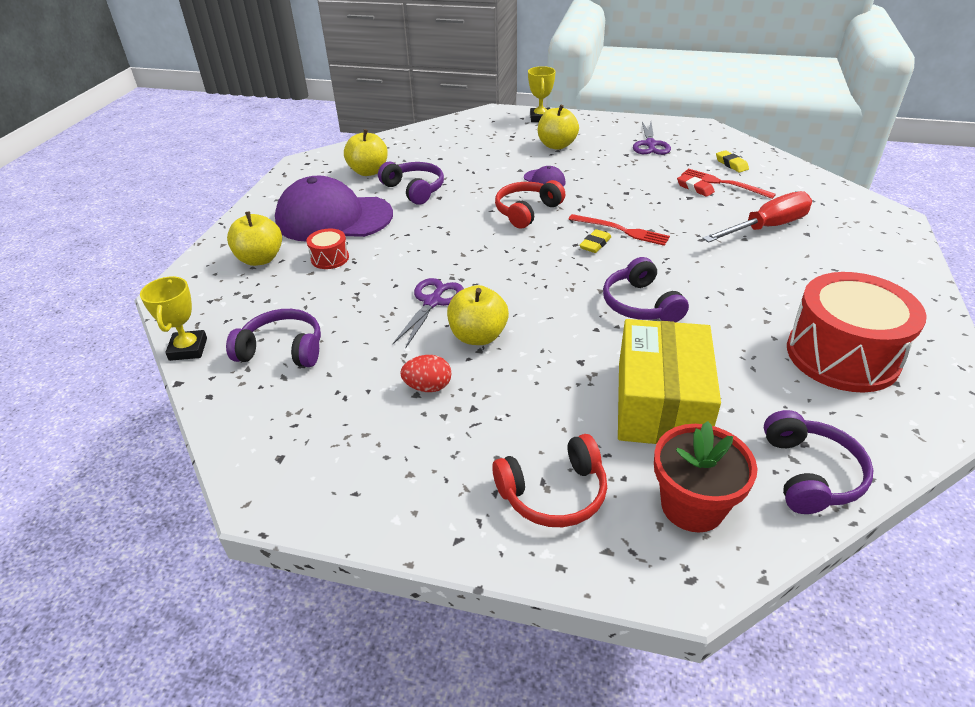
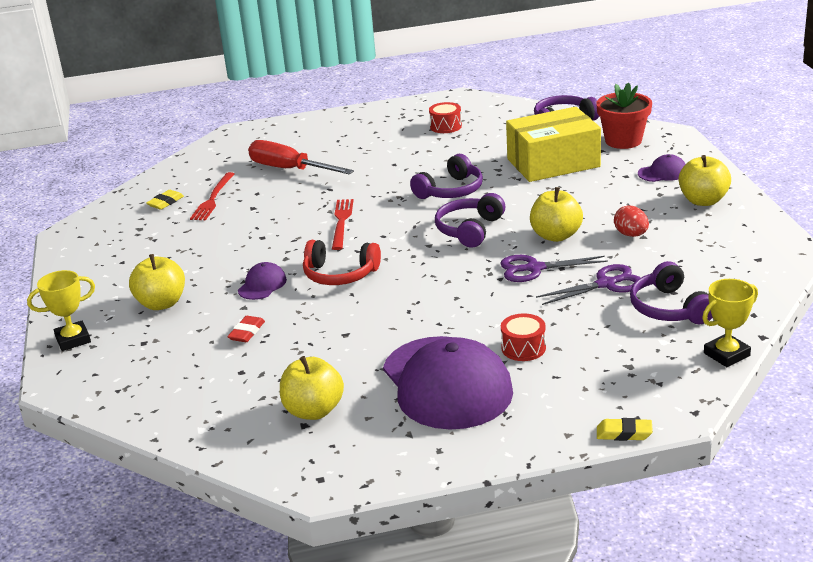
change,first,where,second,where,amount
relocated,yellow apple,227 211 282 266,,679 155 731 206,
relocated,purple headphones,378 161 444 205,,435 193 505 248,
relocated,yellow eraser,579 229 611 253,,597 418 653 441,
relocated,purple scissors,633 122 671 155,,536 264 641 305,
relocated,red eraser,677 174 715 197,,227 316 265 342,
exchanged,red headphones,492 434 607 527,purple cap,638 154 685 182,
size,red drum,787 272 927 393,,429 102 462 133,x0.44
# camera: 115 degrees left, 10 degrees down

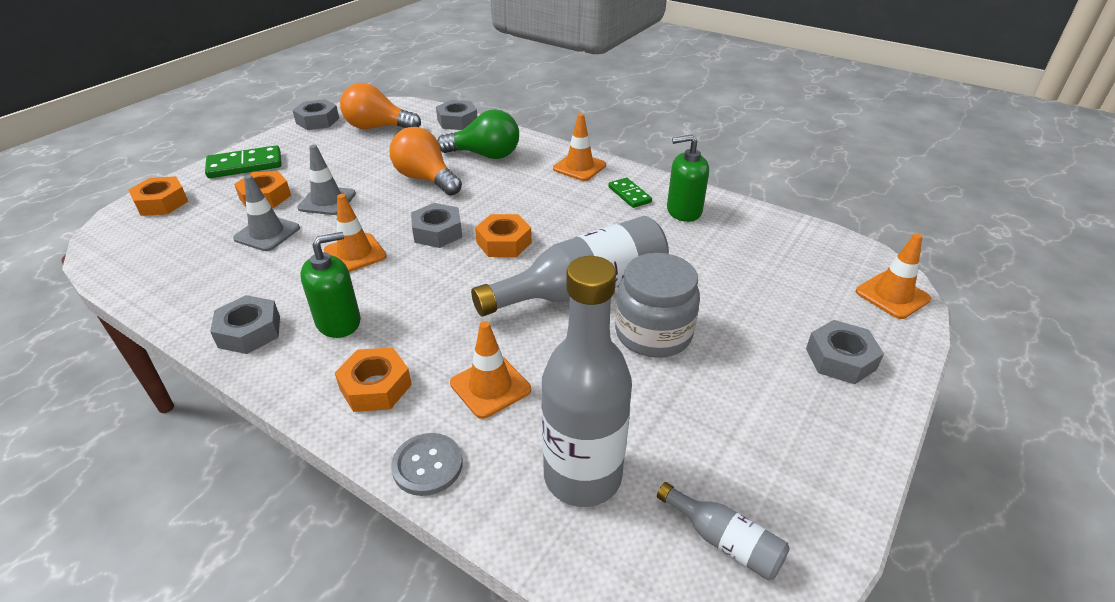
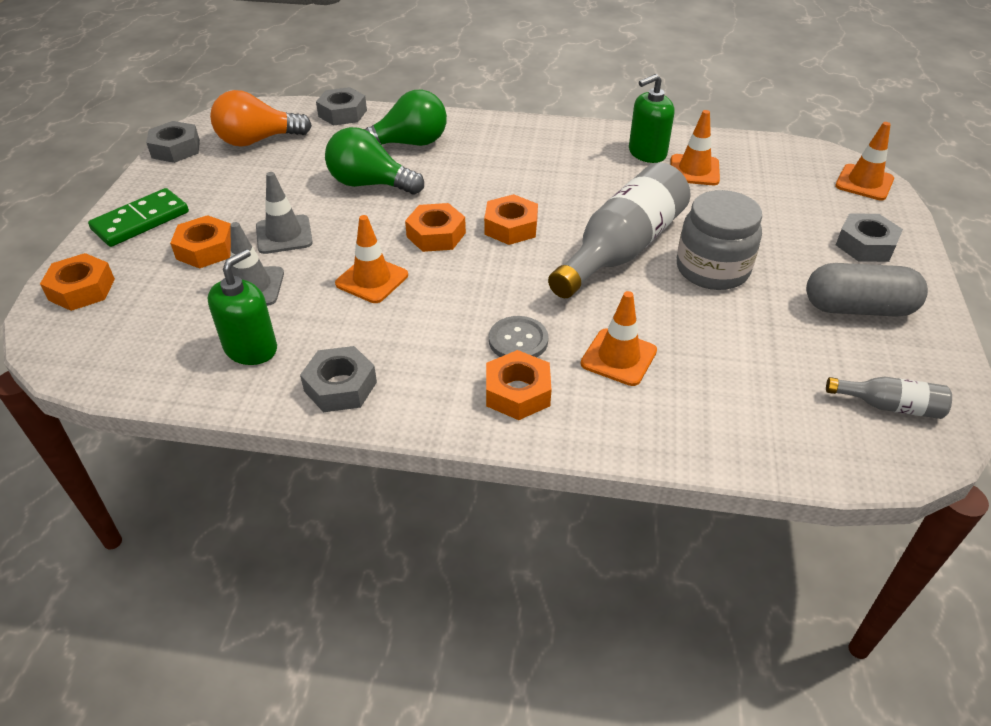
change,first,where,second,where,amount
missing,grey bottle,541 256 632 507,,,
missing,green domino,608 178 652 208,,,
appeared,,,grey capsule,806 263 928 317,
relocated,green soap dispenser,300 232 361 338,,208 249 277 365,
relocated,grey button,391 433 463 496,,489 316 548 357,
relocated,orange traffic cone,553 113 606 181,,670 110 720 185,
colour,orange light bulb,389 127 462 196,green light bulb,325 127 424 194,
colour,grey nut,411 203 462 248,orange nut,405 203 466 252,
# camera: 25 degrees left, 5 degrees up

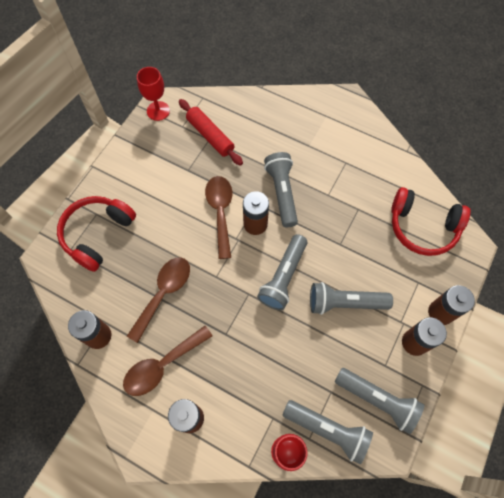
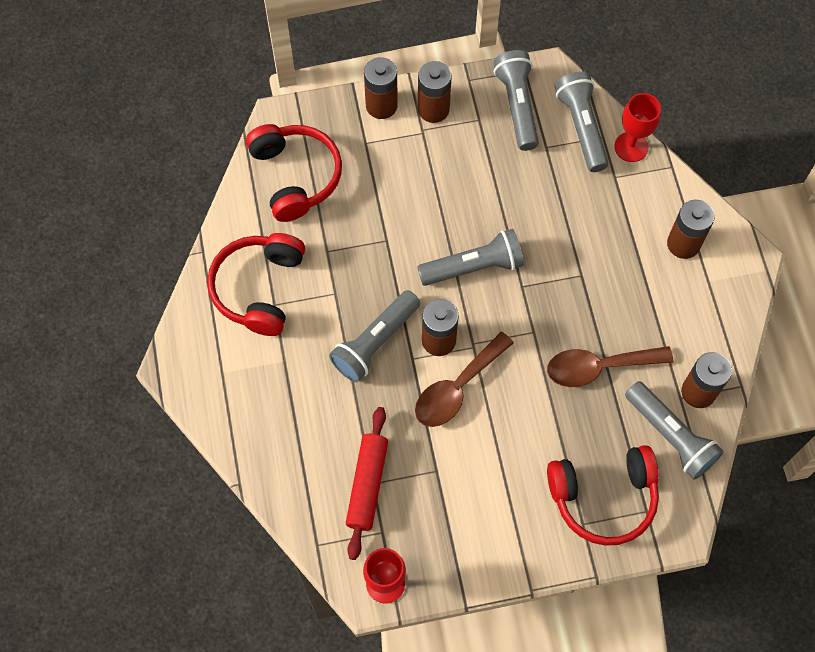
change,first,where,second,where,amount
missing,brown spoon,123 326 212 396,,,
appeared,,,red headphones,207 233 305 336,
relocated,grey flashlight,310 282 393 315,,625 381 724 480,
# camera: 130 degrees left, 0 degrees up

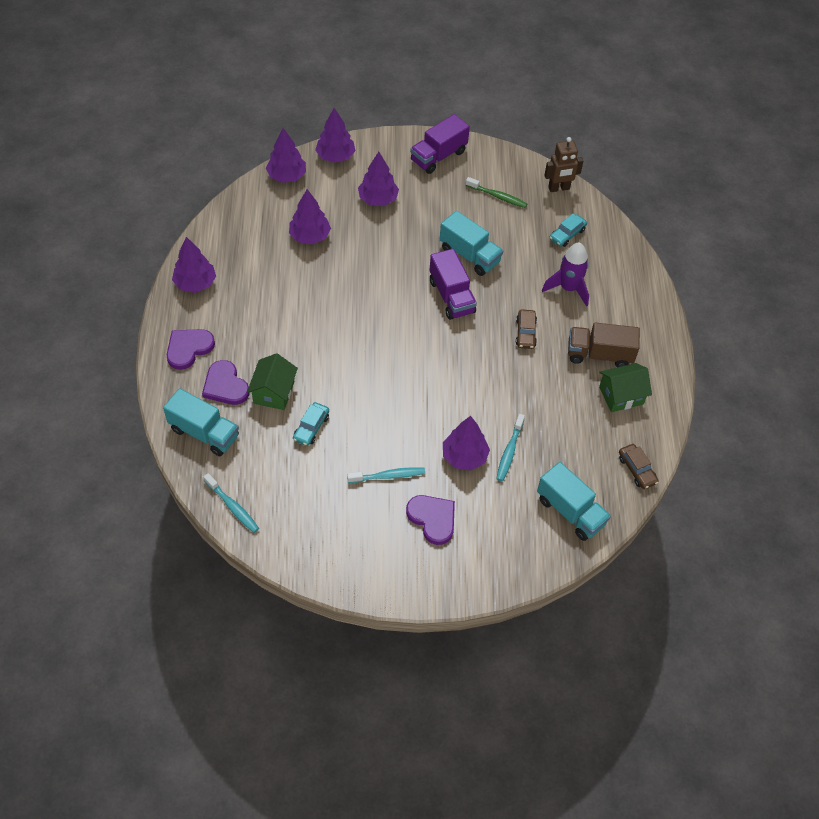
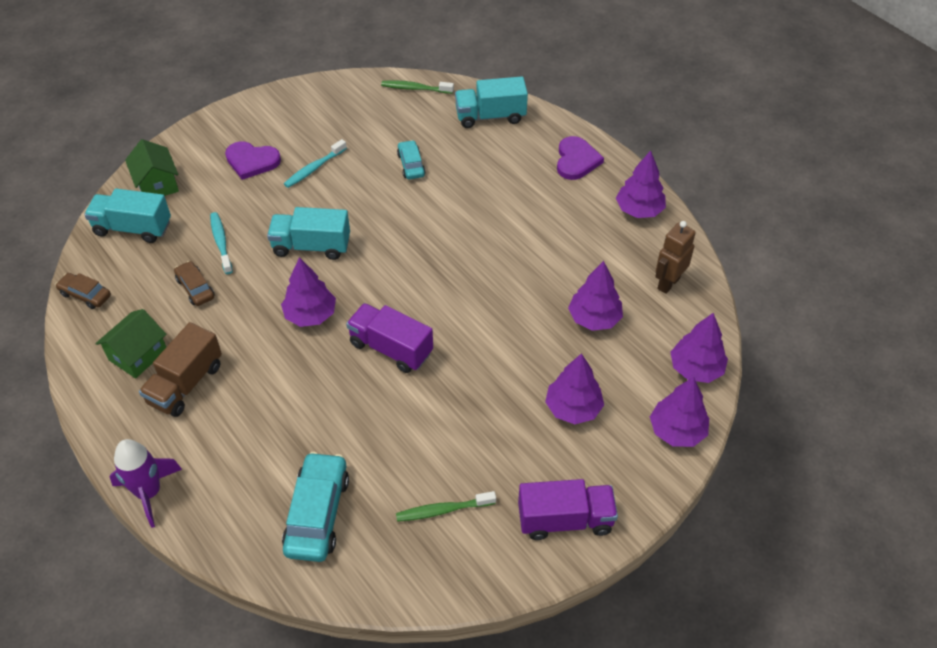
change,first,where,second,where,amount
missing,purple heart,202 360 249 405,,,
relocated,green house,247 353 298 410,,125 139 179 196,
relocated,turquoise truck,440 211 503 276,,267 207 350 260,
relocated,purple tree,443 416 490 471,,281 257 336 327,
relocated,brown car,516 309 537 349,,174 261 214 306,
relocated,purple rocket,542 243 589 307,,110 439 182 528,
relocated,brown robot,544 137 583 192,,655 221 696 294,
colour,turquoise toothbrush,204 473 259 533,green toothbrush,381 80 454 94,
spun,purple truck,410 114 470 174,,518 479 618 540,75 degrees clockwise
spun,brown truck,568 323 640 367,,139 322 222 417,150 degrees clockwise
size,turquoise car,549 214 587 247,,282 452 349 562,x1.76
# camera: 145 degrees right, 5 degrees down

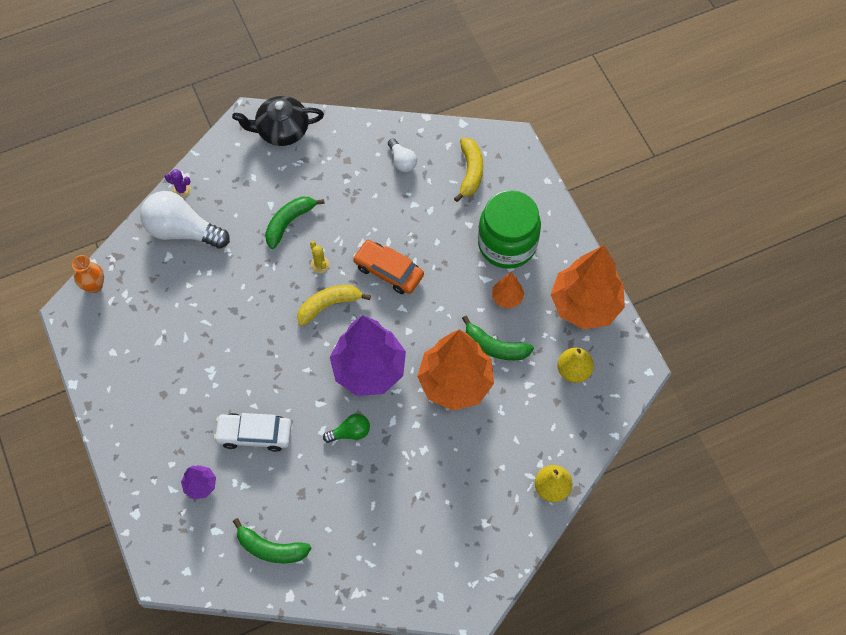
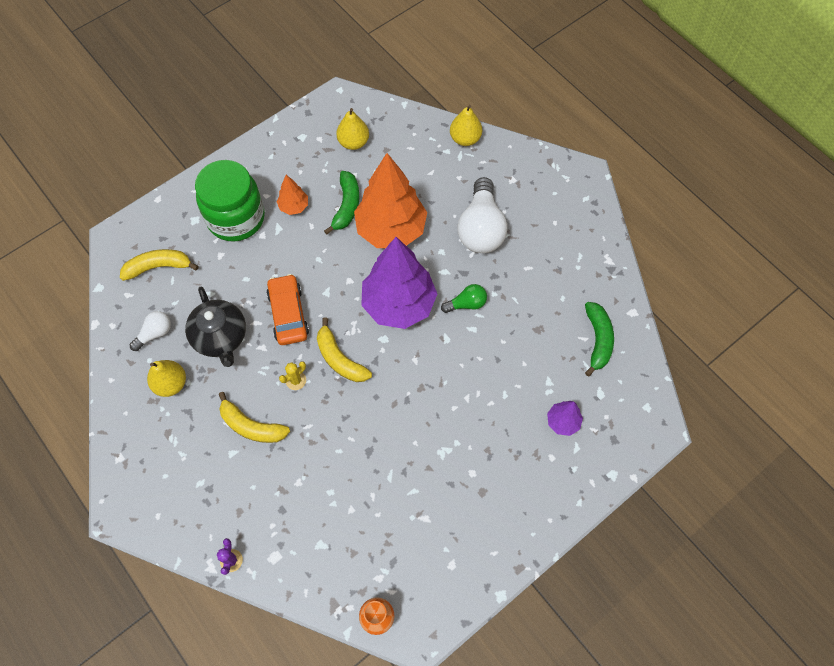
change,first,where,second,where,amount
missing,white car,214 413 292 452,,,
missing,orange tree,550 245 625 329,,,
appeared,,,yellow pear,147 360 186 397,
relocated,white light bulb,140 191 230 249,,458 177 507 253,
relocated,black teapot,232 96 324 146,,185 286 246 367,
colour,green banana,265 197 325 249,yellow banana,219 392 290 443,
spun,green light bulb,323 414 370 443,,441 284 487 313,105 degrees clockwise
spun,orange car,353 240 424 294,,266 274 309 345,150 degrees clockwise
# camera: 105 degrees left, 0 degrees up

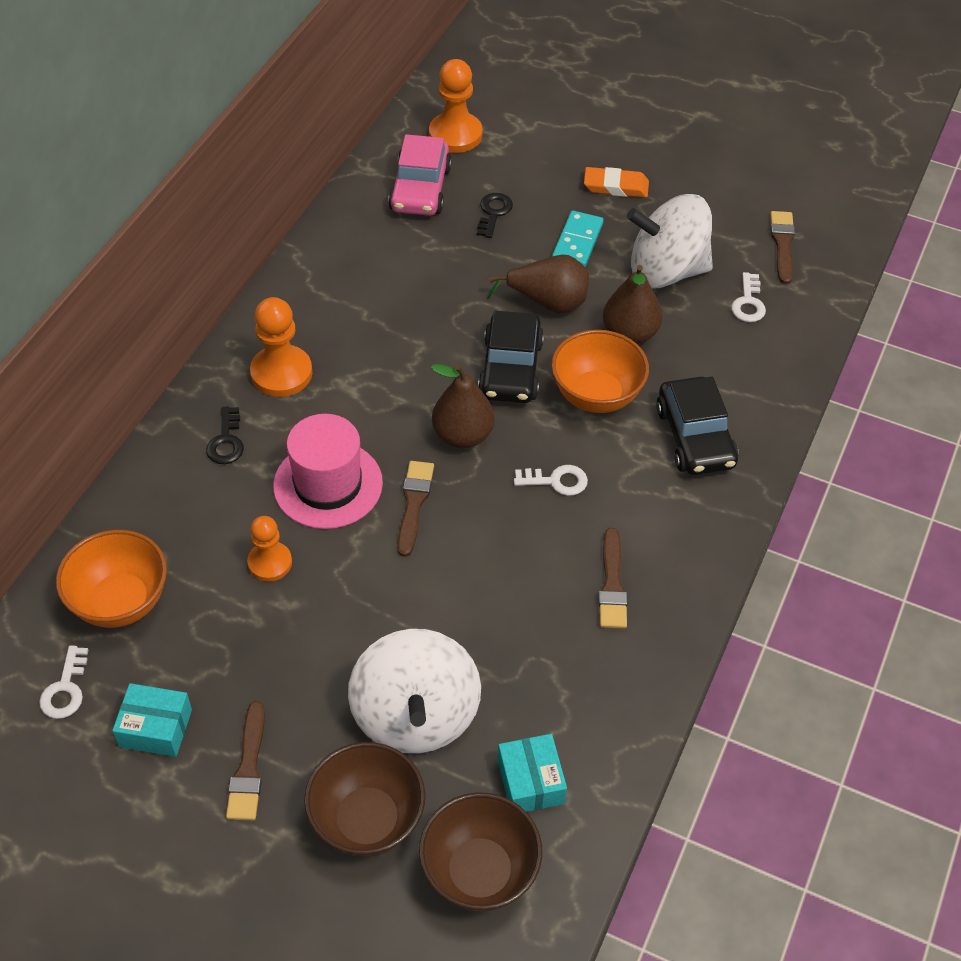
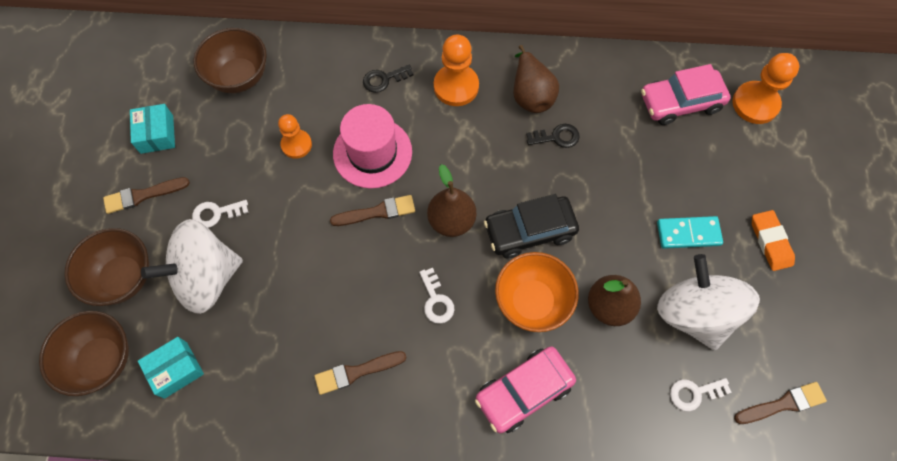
change,first,where,second,where,amount
relocated,white key,39 645 88 719,,192 200 249 228,
relocated,black key,477 193 513 238,,526 124 580 148,
relocated,brown pear,487 255 589 313,,514 45 559 113,
colour,orange bowl,56 530 167 628,brown bowl,193 28 267 93,
colour,black car,656 377 739 475,pink car,475 346 576 434,
# camera: 70 degrees right, 15 degrees up

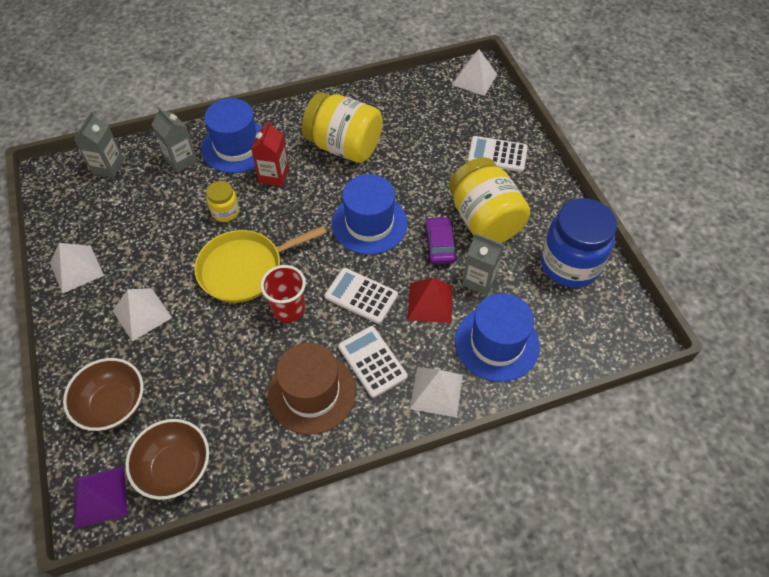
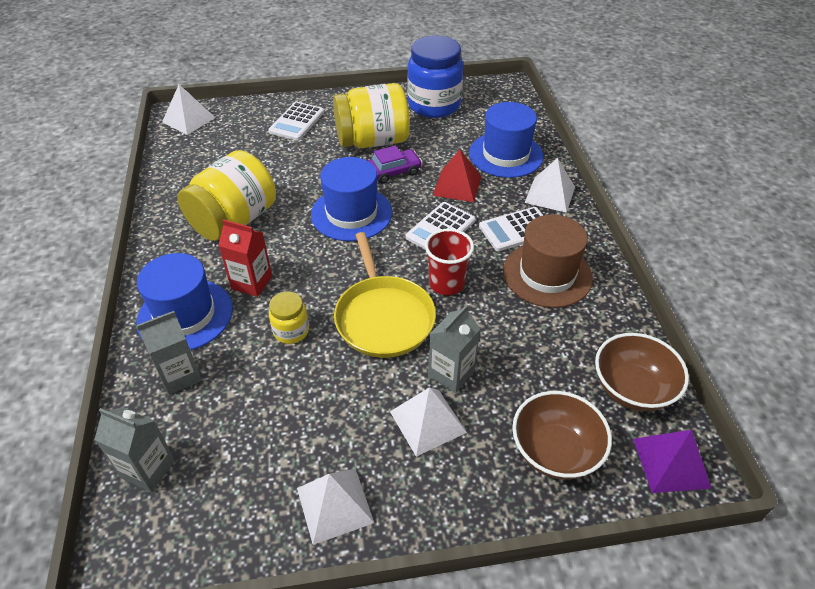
change,first,where,second,where,amount
relocated,grey carton,462 233 505 295,,428 305 480 393,
spun,purple car,423 216 457 264,,368 146 422 184,150 degrees clockwise
# camera: 80 degrees left, 10 degrees down

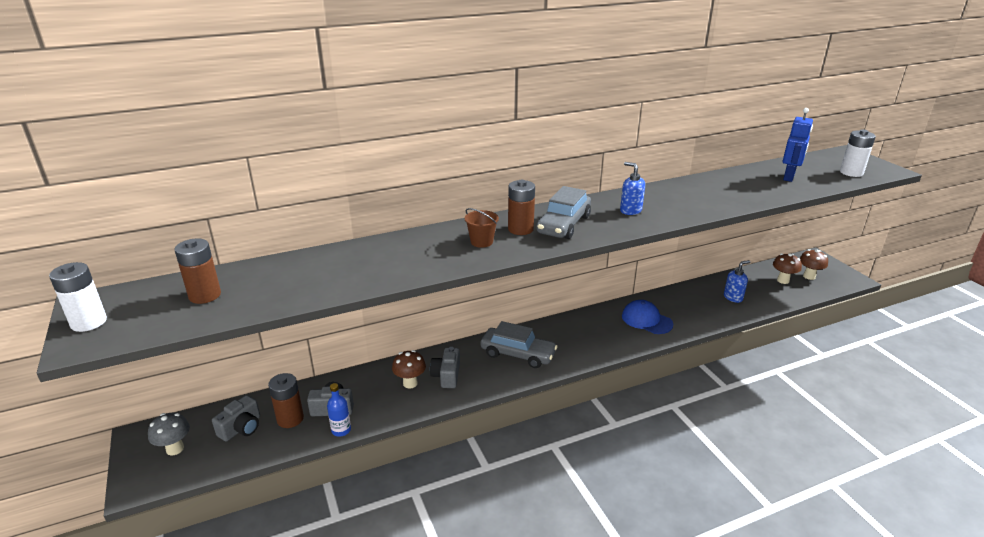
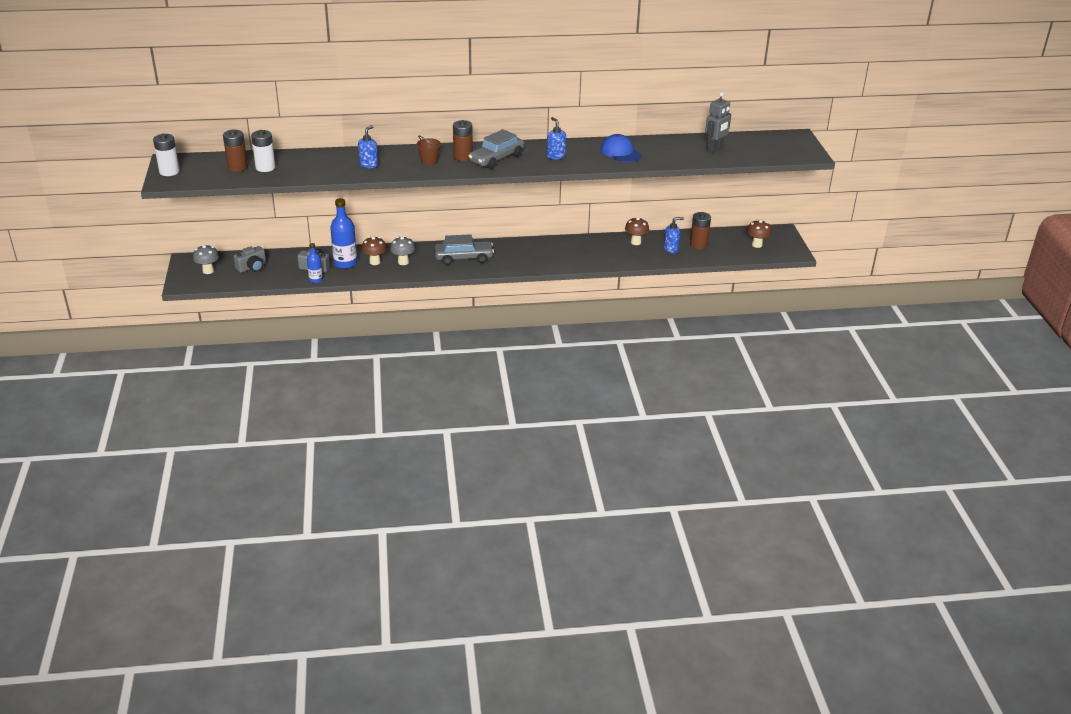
change,first,where,second,where,amount
appeared,,,blue bottle,330 198 357 269,
appeared,,,blue soap dispenser,358 125 378 168,
relocated,brown battery,268 373 304 428,,690 212 711 250,
relocated,blue cap,622 300 673 334,,601 134 641 162,
relocated,brown mushroom,773 253 802 284,,625 217 649 245,
relocated,white battery,840 129 876 177,,251 130 276 172,
exchanged,grey camera,430 347 460 388,grey mushroom,390 237 415 265,
colour,blue robot,783 108 813 182,grey robot,705 92 731 153,
spun,grey car,480 321 558 368,,434 234 494 265,45 degrees counterclockwise
# camera: 15 degrees right, 5 degrees up

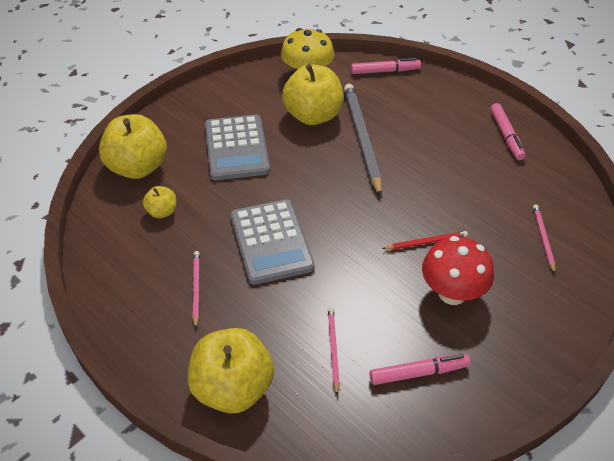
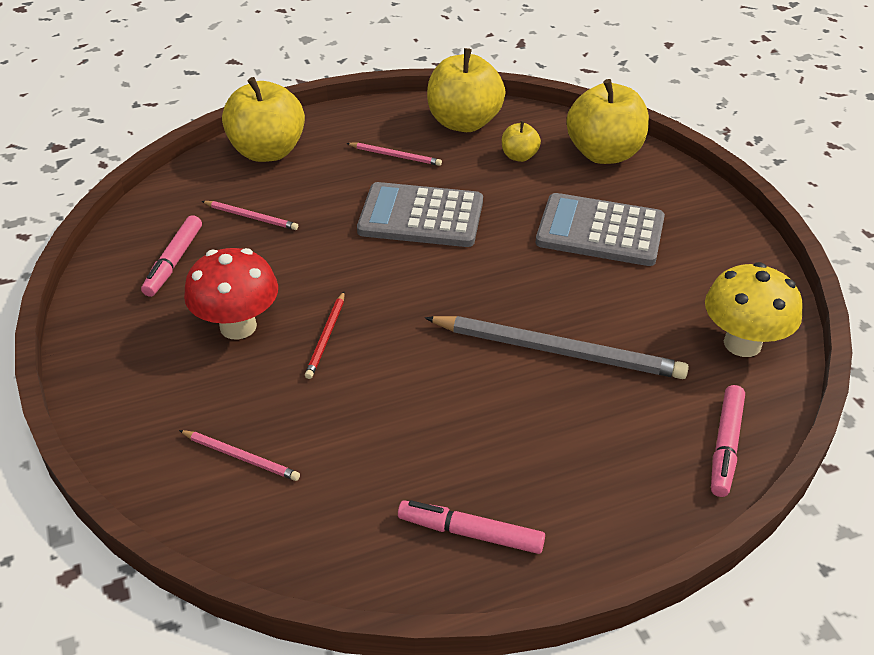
change,first,where,second,where,amount
relocated,yellow apple,282 64 343 125,,427 48 505 132,
# camera: 115 degrees right, 5 degrees down

